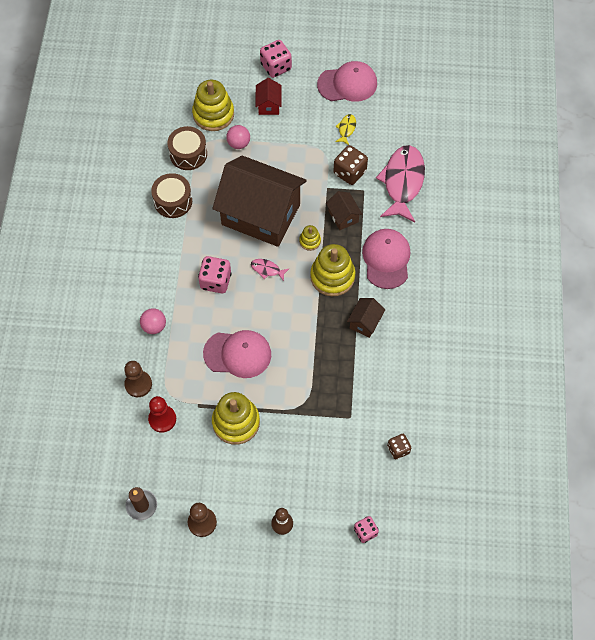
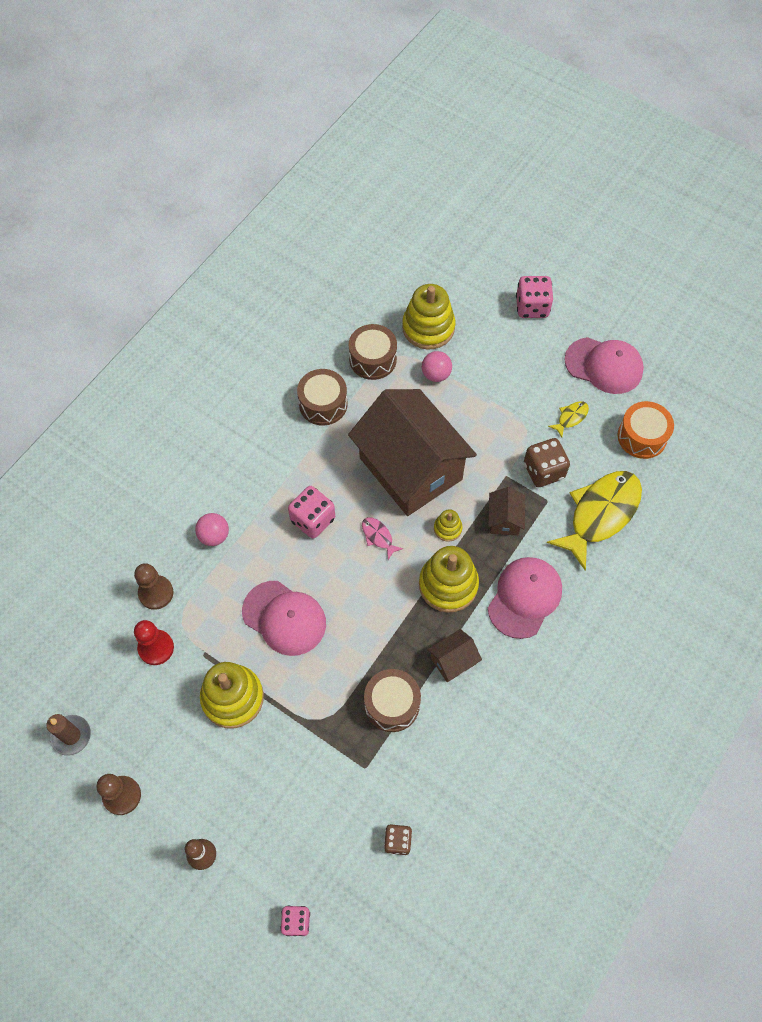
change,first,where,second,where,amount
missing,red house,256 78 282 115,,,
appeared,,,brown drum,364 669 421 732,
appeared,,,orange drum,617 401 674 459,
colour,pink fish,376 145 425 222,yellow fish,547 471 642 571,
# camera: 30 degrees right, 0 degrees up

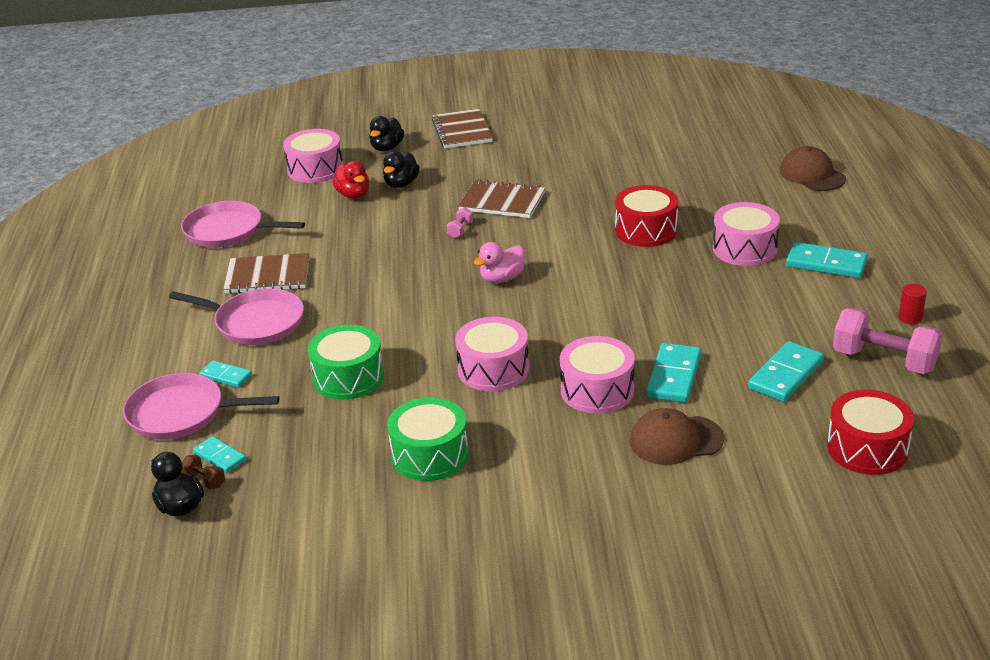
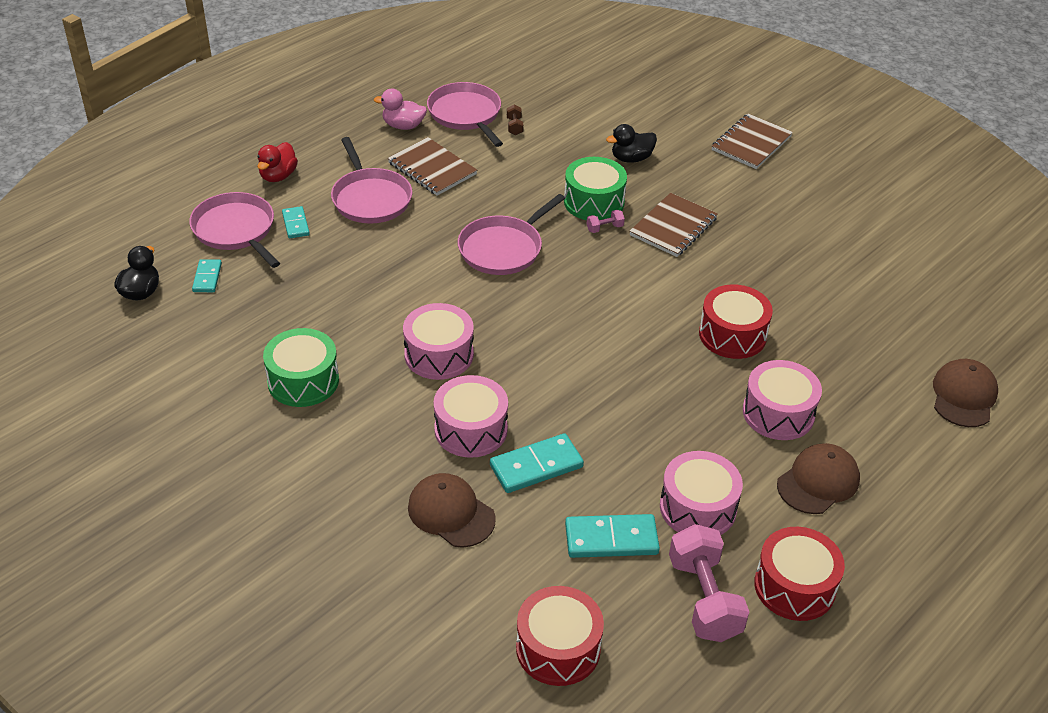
change,first,where,second,where,amount
missing,black duck,369 116 404 151,,,
appeared,,,pink pan,458 194 565 275,
relocated,brown dumbbell,182 454 225 489,,507 105 523 135,
relocated,pink drum,283 129 343 183,,660 451 743 535,
relocated,green drum,308 325 384 400,,564 157 627 220,
relocated,red duck,332 161 369 199,,257 142 298 182,
relocated,pink duck,473 242 525 283,,374 89 427 130,
exchanged,turquoise domino,786 242 868 278,brown cap,777 443 860 514,
exchanged,red cylinder,899 284 927 325,red drum,754 527 845 621,
spun,brown notebook,458 179 545 218,,629 193 718 257,60 degrees clockwise
# camera: 45 degrees right, 10 degrees up

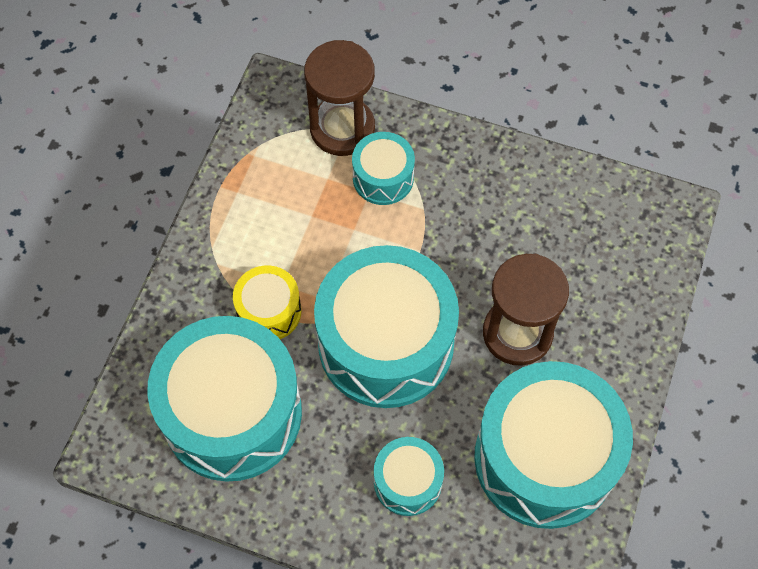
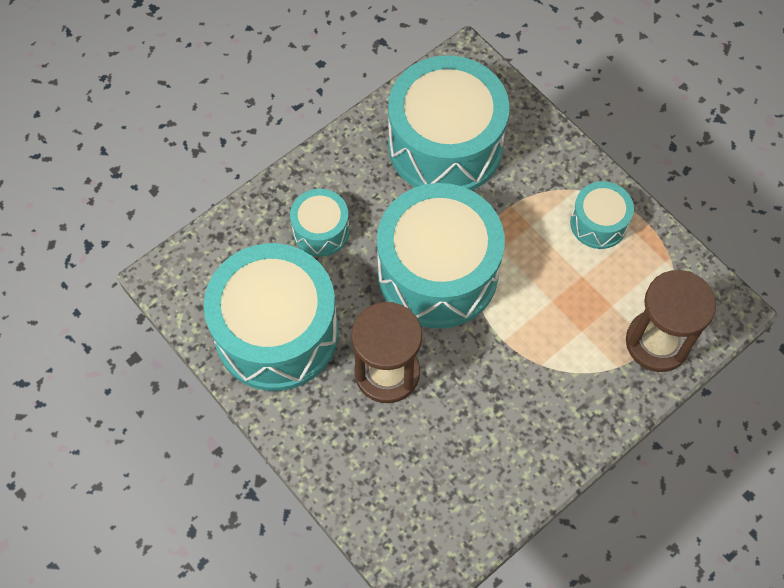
change,first,where,second,where,amount
missing,yellow drum,233 265 301 339,,,
relocated,turquoise drum,352 132 415 205,,570 181 634 249,
# camera: 120 degrees right, 0 degrees up

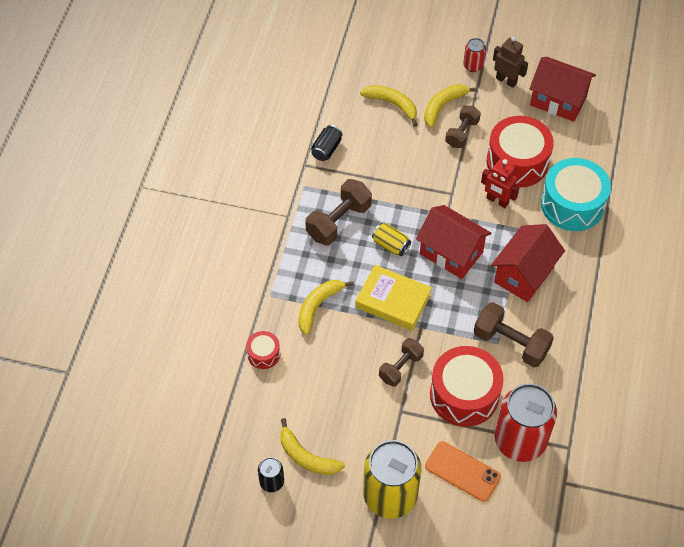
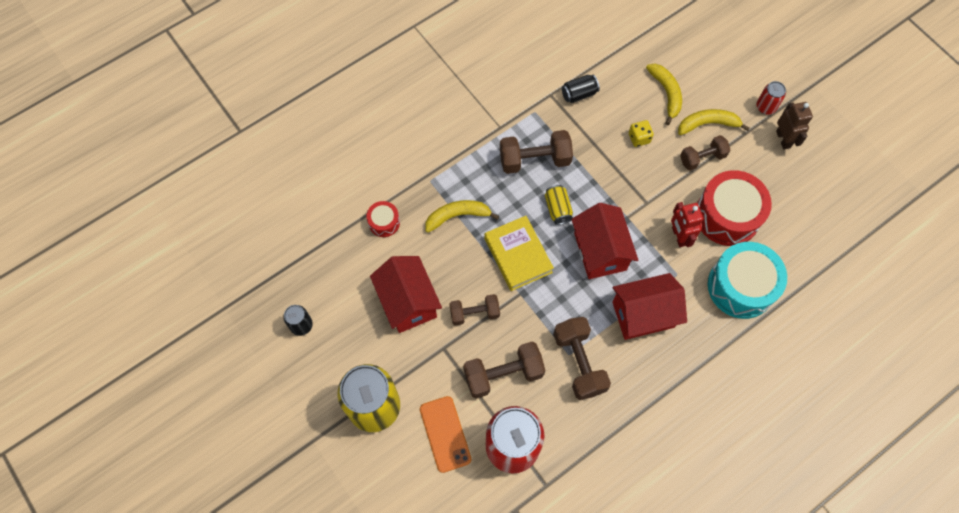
change,first,where,second,where,amount
missing,yellow banana,280 418 345 475,,,
appeared,,,yellow dice,629 120 654 147,
relocated,red house,530 57 596 122,,370 256 442 333,
exchanged,red drum,430 346 504 427,brown dumbbell,463 342 545 399,
# camera: 40 degrees right, 10 degrees up

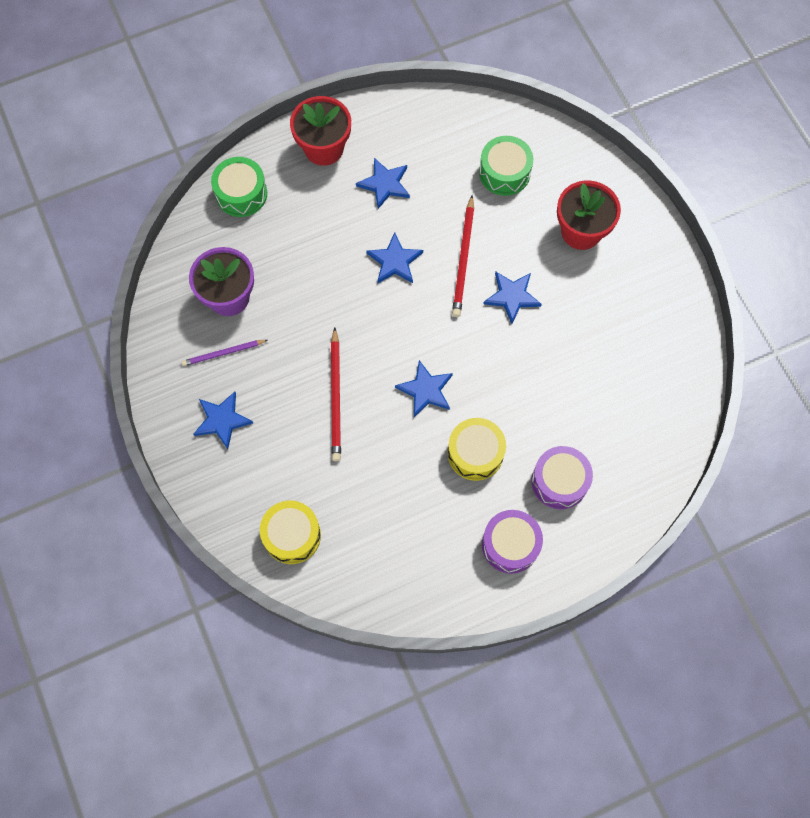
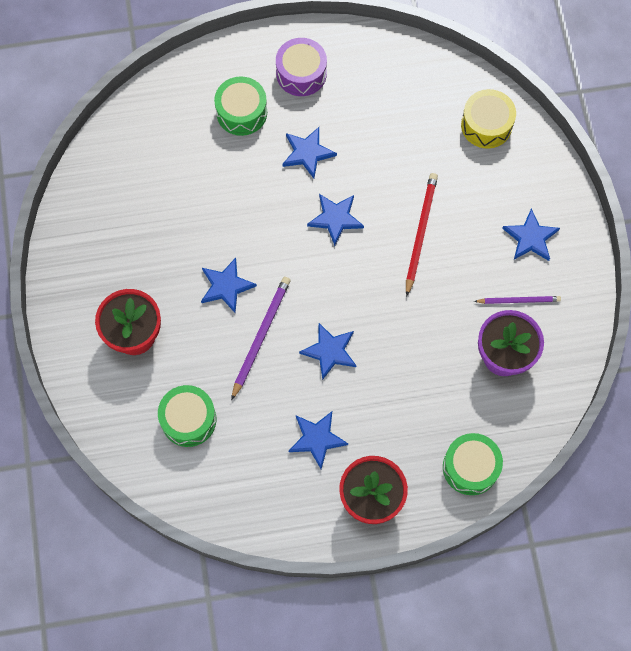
change,first,where,second,where,amount
exchanged,yellow drum,448 418 506 481,blue star,282 127 337 178,
colour,red pencil,452 195 474 317,purple pencil,231 277 291 401,
colour,purple drum,531 446 593 509,green drum,214 76 267 136,
# camera: 165 degrees left, 0 degrees up

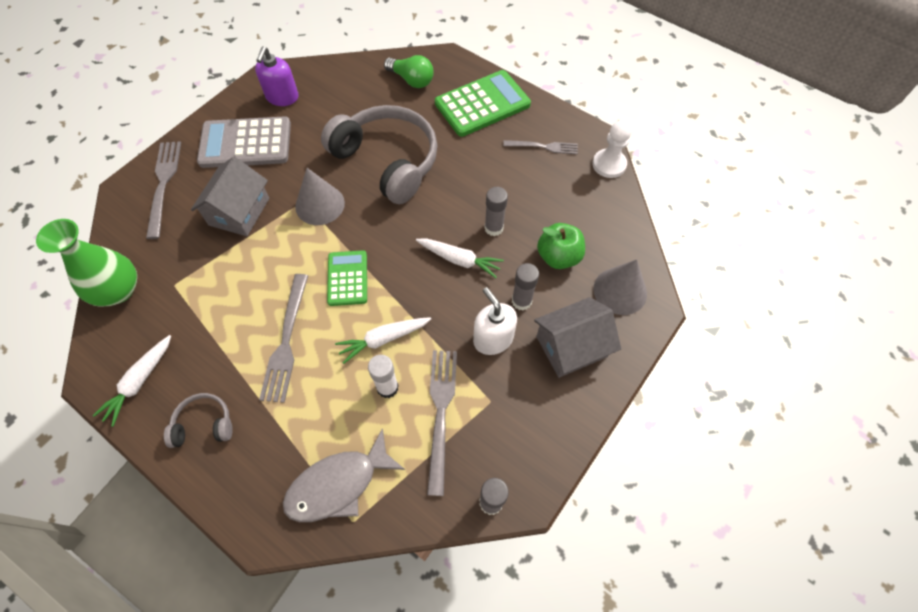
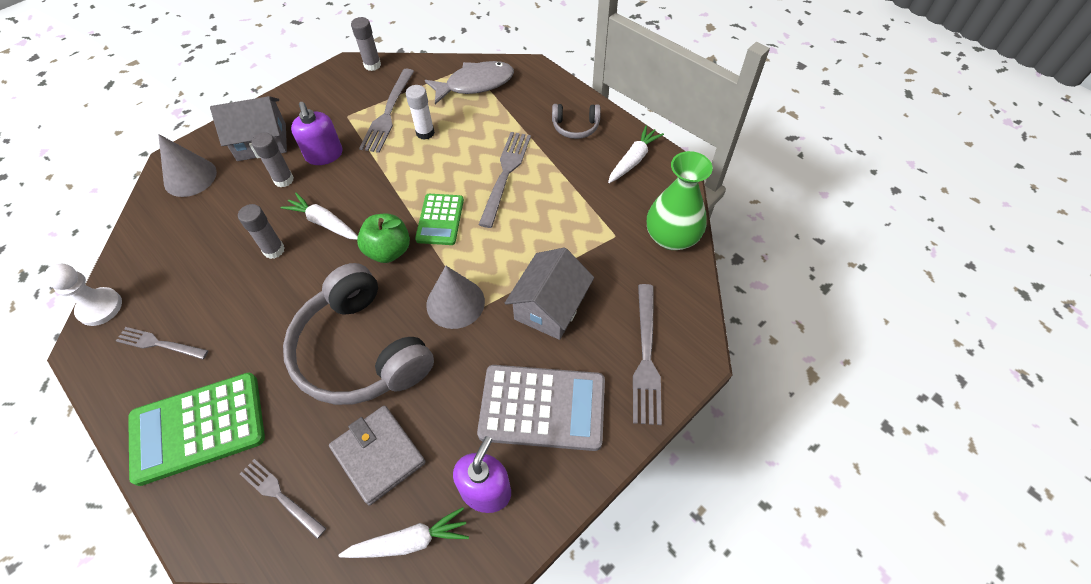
change,first,where,second,where,amount
appeared,,,grey wallet,329 405 426 505,
relocated,white carrot,335 317 431 364,,338 507 469 558,
relocated,green apple,537 223 585 269,,357 214 410 263,
exchanged,green light bulb,384 55 434 88,grey fork,240 459 326 539,
colour,white soap dispenser,473 287 517 355,purple soap dispenser,291 102 343 165,
# camera: 170 degrees left, 5 degrees down

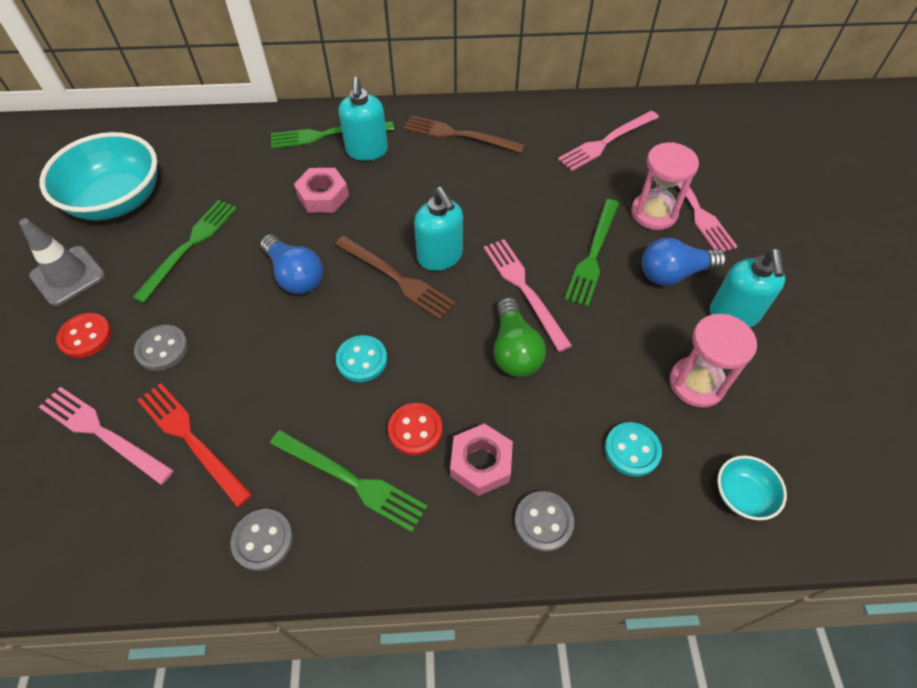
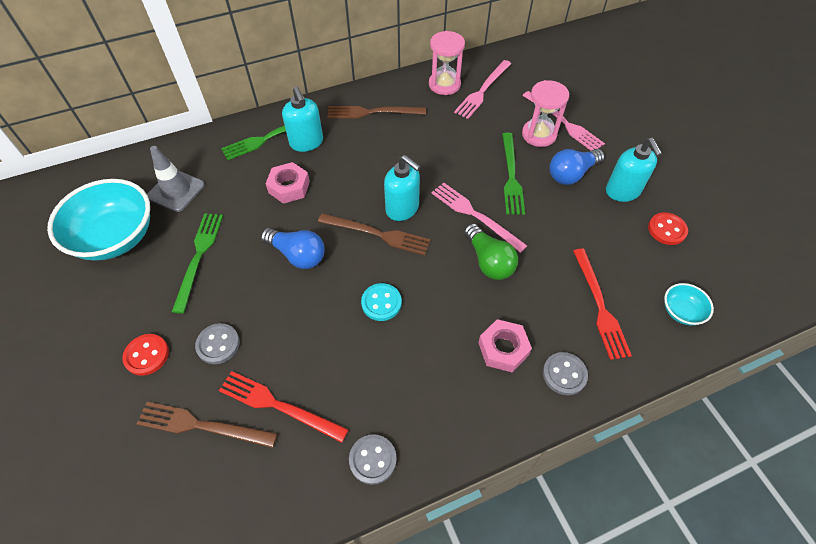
change,first,where,second,where,amount
missing,green fork,270 430 428 532,,,
relocated,grey traffic cone,19 218 105 306,,147 146 205 212,
relocated,red button,388 403 442 456,,648 212 688 245,
relocated,pink hourglass,670 314 757 408,,429 31 465 95,
exchanged,turquoise button,605 422 662 477,red fork,573 249 632 360,
colour,pink fork,39 387 174 485,brown fork,137 402 277 448,
# camera: 20 degrees left, 0 degrees up

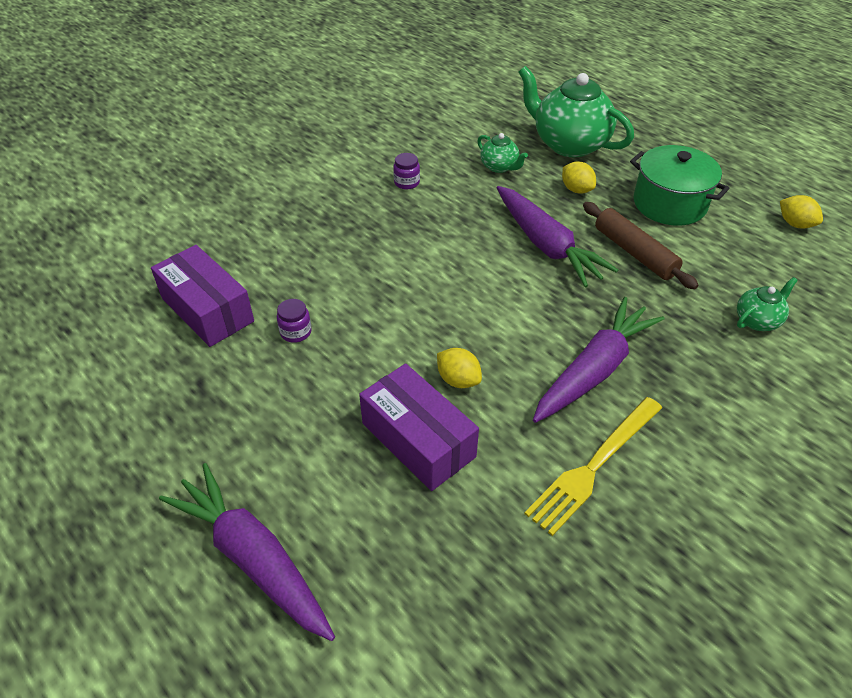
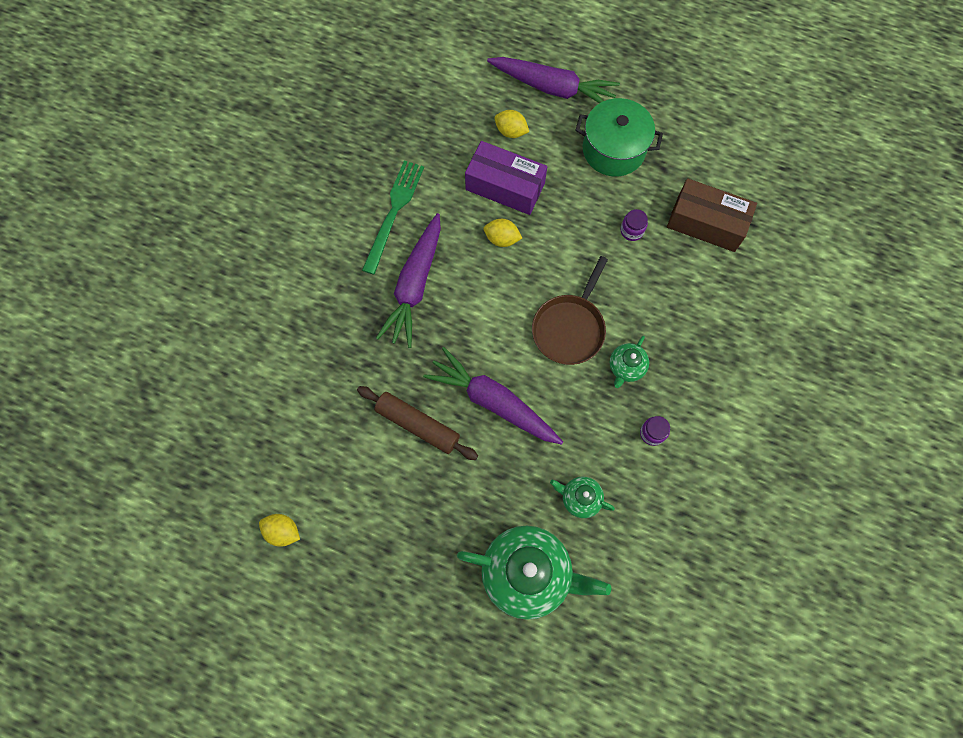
change,first,where,second,where,amount
appeared,,,brown pan,532 256 608 365,
relocated,yellow lemon,562 161 596 193,,495 110 529 138,
relocated,green pot,630 145 729 226,,575 98 663 177,
relocated,green teapot,737 277 798 331,,610 336 649 388,
colour,purple box,151 245 254 347,brown box,667 178 757 252,
colour,yellow fork,524 397 662 536,green fork,362 160 424 275,
# camera: 155 degrees right, 25 degrees up

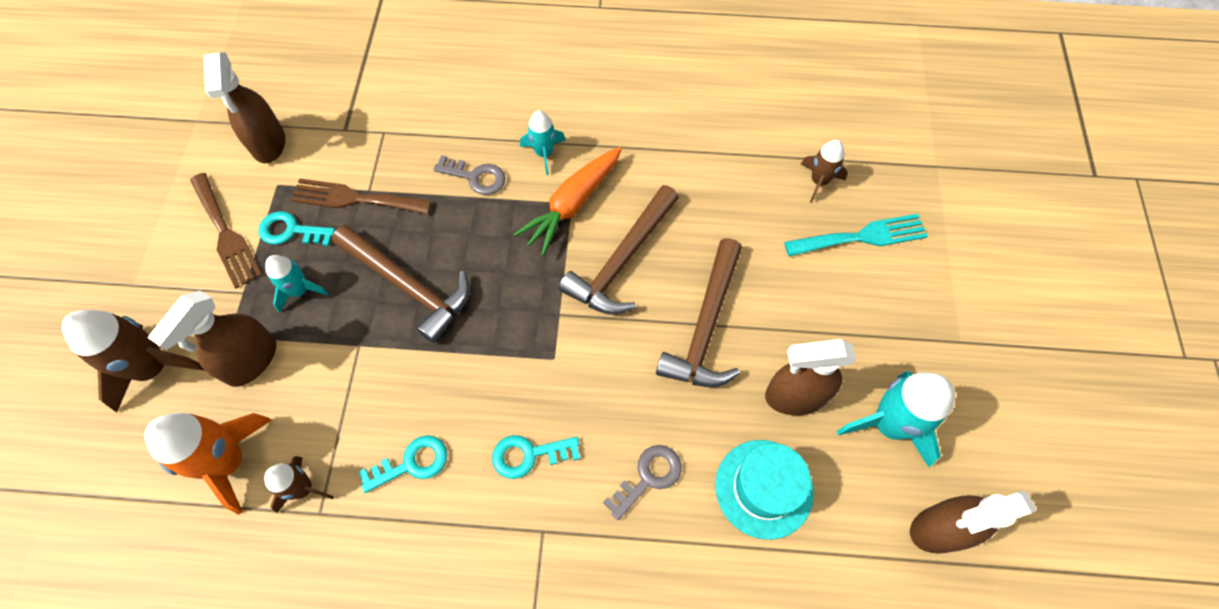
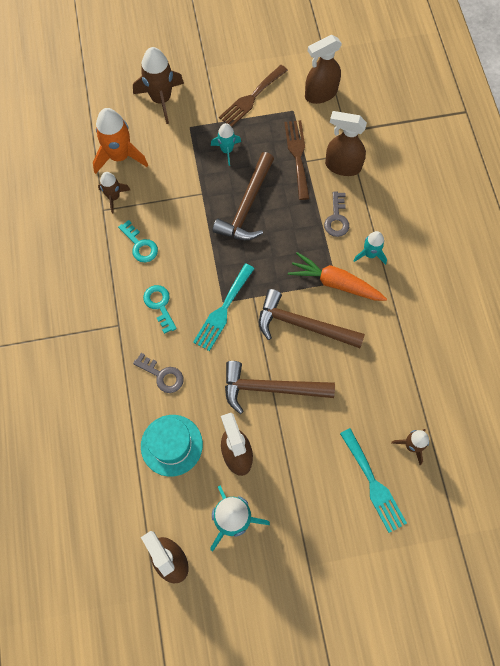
change,first,where,second,where,amount
missing,turquoise key,258 211 335 246,,,
appeared,,,turquoise fork,193 263 255 351,
relocated,brown spray bottle,148 291 276 387,,325 111 367 176,
# camera: 75 degrees right, 5 degrees up

